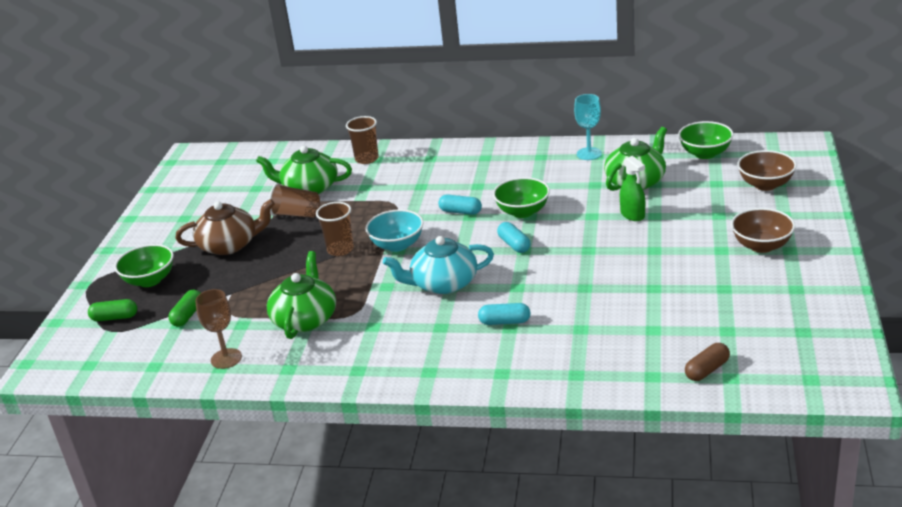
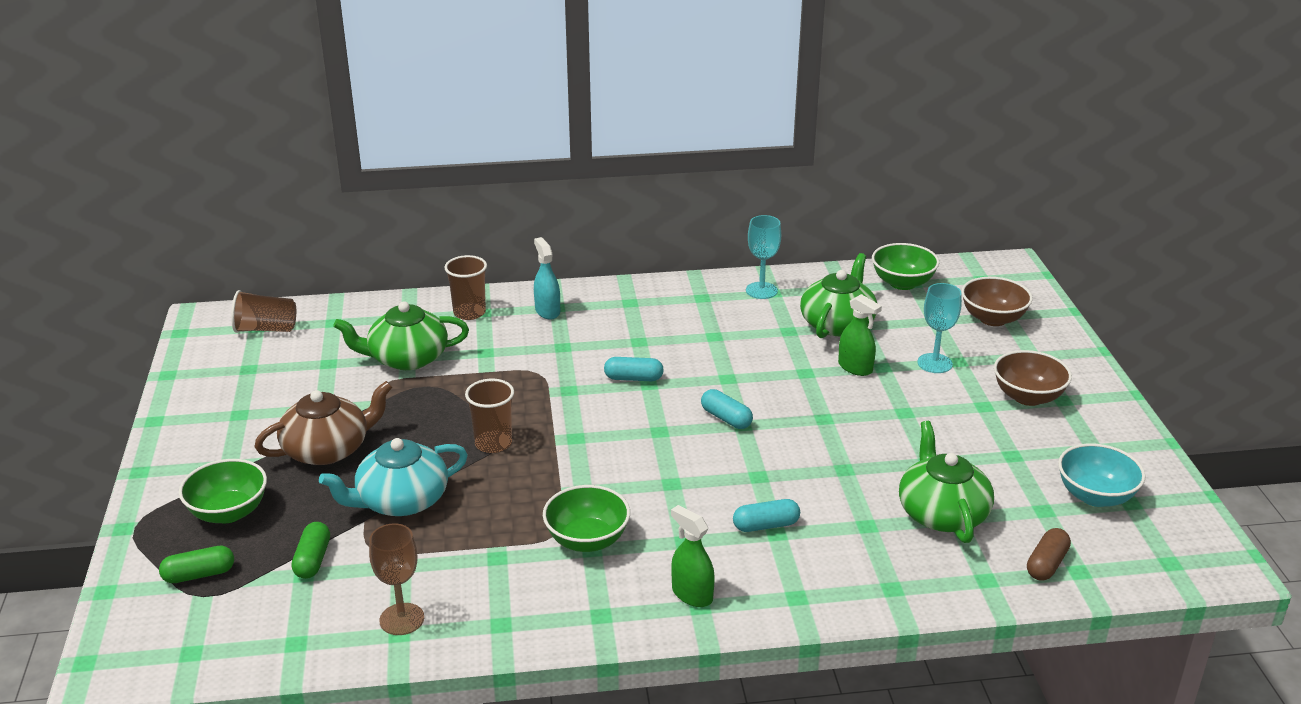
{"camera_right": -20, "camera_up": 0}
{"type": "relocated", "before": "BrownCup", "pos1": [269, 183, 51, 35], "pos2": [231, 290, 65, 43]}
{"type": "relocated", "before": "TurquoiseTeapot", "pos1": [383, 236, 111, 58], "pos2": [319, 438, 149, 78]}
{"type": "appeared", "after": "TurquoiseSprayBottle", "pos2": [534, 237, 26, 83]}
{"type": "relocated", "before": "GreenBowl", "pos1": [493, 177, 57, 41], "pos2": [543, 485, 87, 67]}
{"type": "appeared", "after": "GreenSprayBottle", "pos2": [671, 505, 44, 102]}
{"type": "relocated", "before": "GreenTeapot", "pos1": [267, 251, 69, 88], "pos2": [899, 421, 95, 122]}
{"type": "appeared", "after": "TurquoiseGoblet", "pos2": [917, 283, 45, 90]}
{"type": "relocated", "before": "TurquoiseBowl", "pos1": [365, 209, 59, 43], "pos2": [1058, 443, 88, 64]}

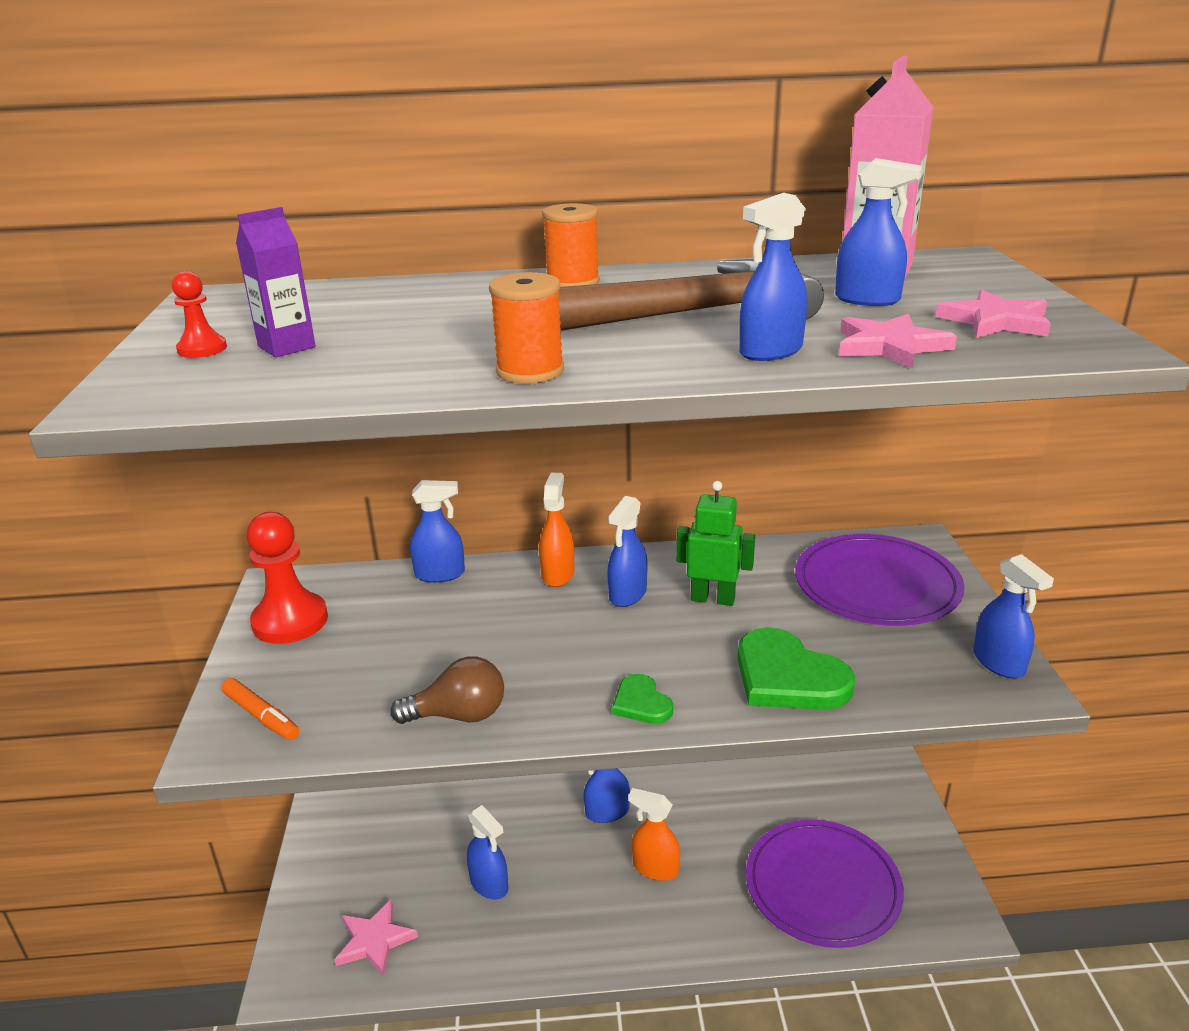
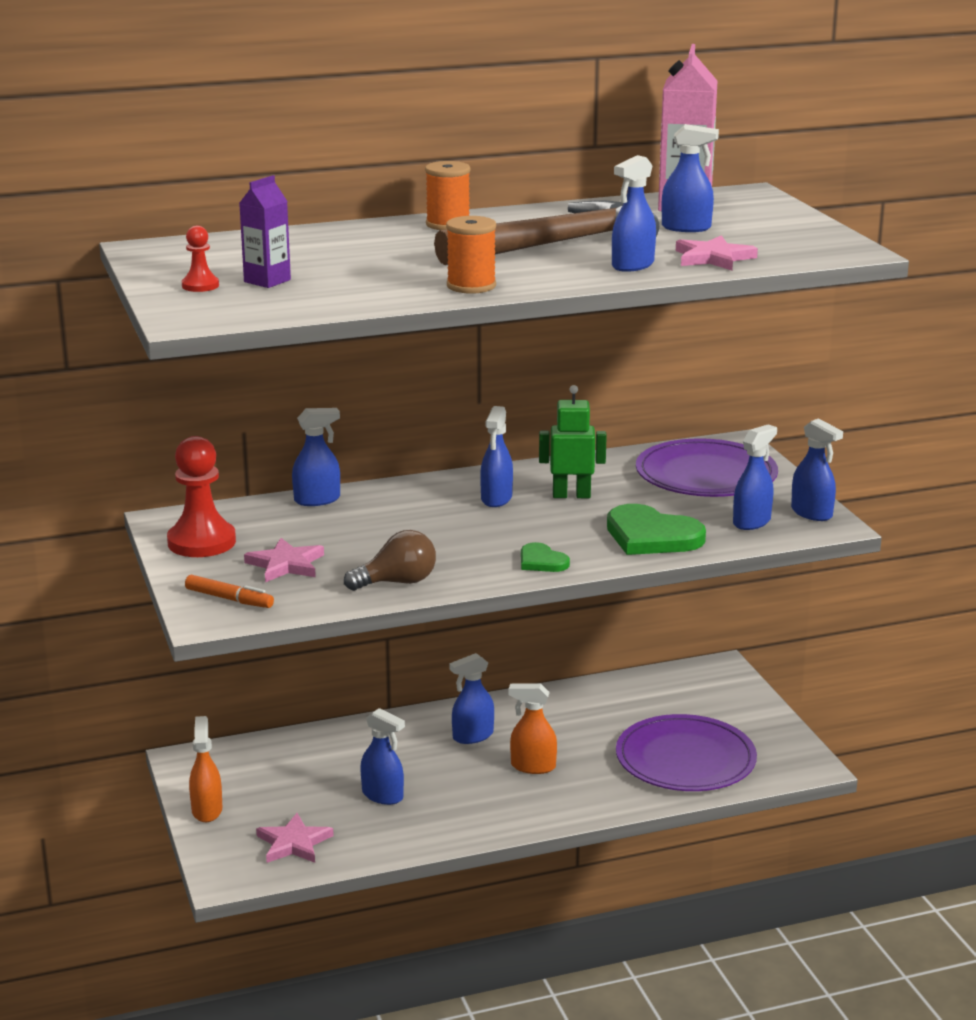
{"camera_right": -15, "camera_up": -5}
{"type": "relocated", "before": "OrangeSprayBottle", "pos1": [539, 473, 35, 114], "pos2": [189, 716, 33, 106]}
{"type": "relocated", "before": "PinkStar", "pos1": [935, 290, 116, 48], "pos2": [244, 538, 80, 44]}
{"type": "appeared", "after": "BlueSprayBottle", "pos2": [733, 424, 44, 106]}

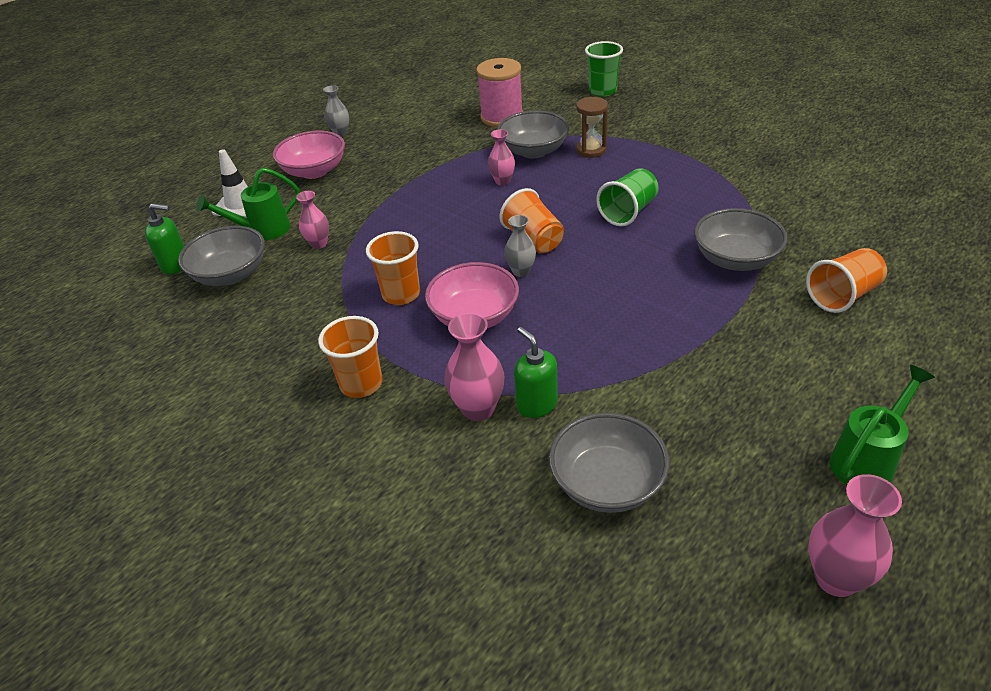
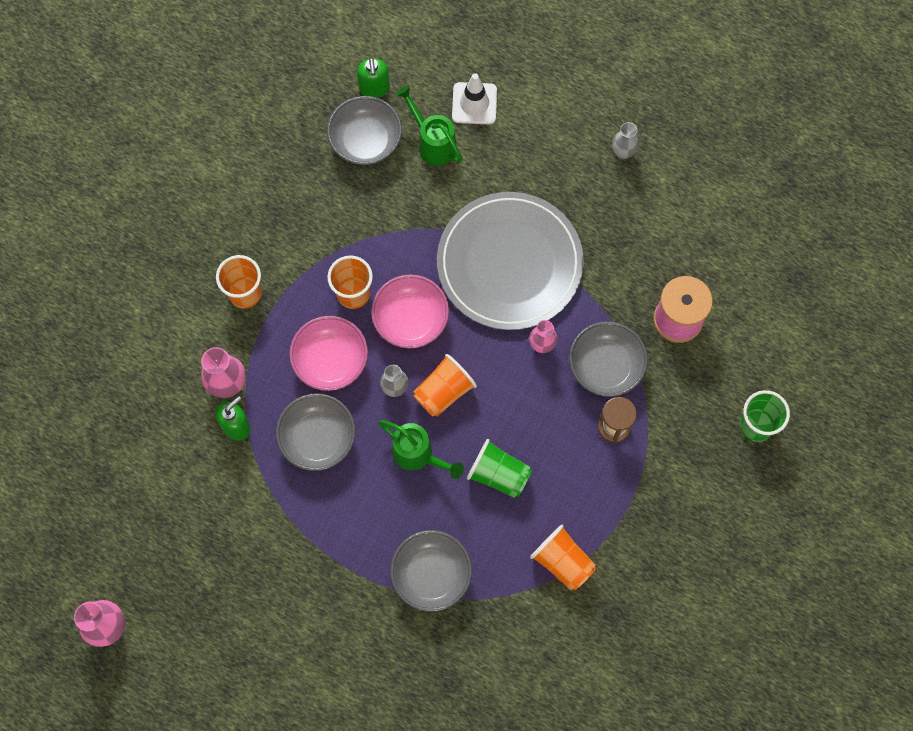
{"camera_right": 75, "camera_up": 30}
{"type": "relocated", "before": "GreyBowl", "pos1": [549, 413, 120, 100], "pos2": [276, 393, 79, 78]}
{"type": "relocated", "before": "PinkBowl", "pos1": [273, 131, 72, 48], "pos2": [371, 274, 78, 75]}
{"type": "relocated", "before": "GreenWateringCan", "pos1": [830, 365, 105, 120], "pos2": [379, 420, 85, 59]}
{"type": "appeared", "after": "GreyPlate", "pos2": [437, 192, 147, 138]}
{"type": "relocated", "before": "OrangeCup", "pos1": [806, 248, 81, 65], "pos2": [530, 525, 66, 65]}
{"type": "missing", "before": "PinkVase", "pos1": [296, 191, 33, 58]}

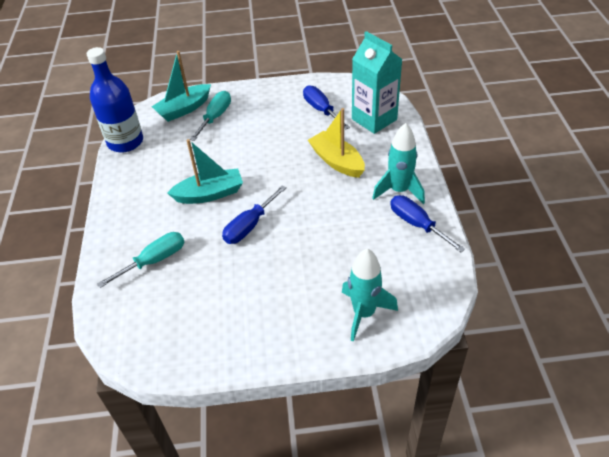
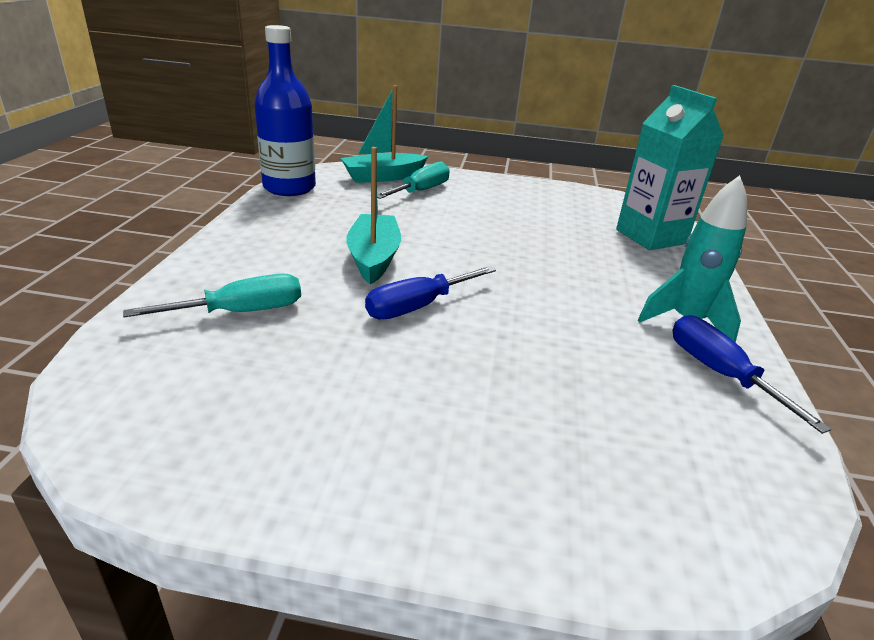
{"camera_right": 10, "camera_up": -15}
{"type": "spun", "before": "TurquoiseBoat", "pos1": [167, 139, 76, 65], "pos2": [346, 147, 55, 137], "turn": -90}
{"type": "missing", "before": "BlueScrewdriver", "pos1": [303, 85, 47, 45]}
{"type": "missing", "before": "YellowBoat", "pos1": [308, 108, 57, 70]}
{"type": "missing", "before": "TurquoiseRocket", "pos1": [342, 248, 56, 94]}

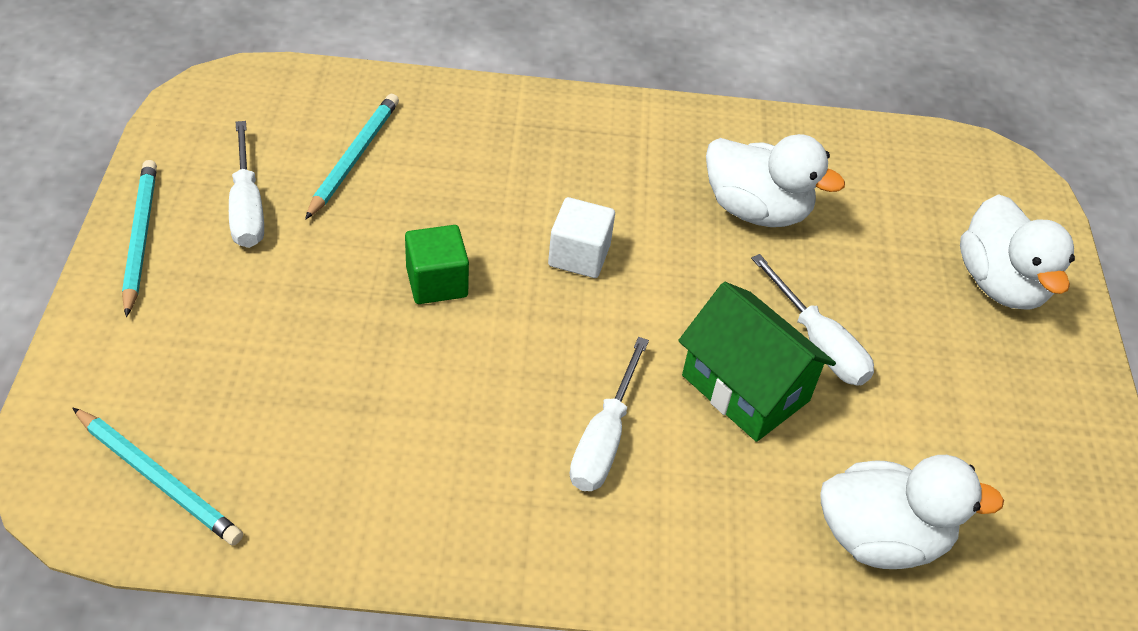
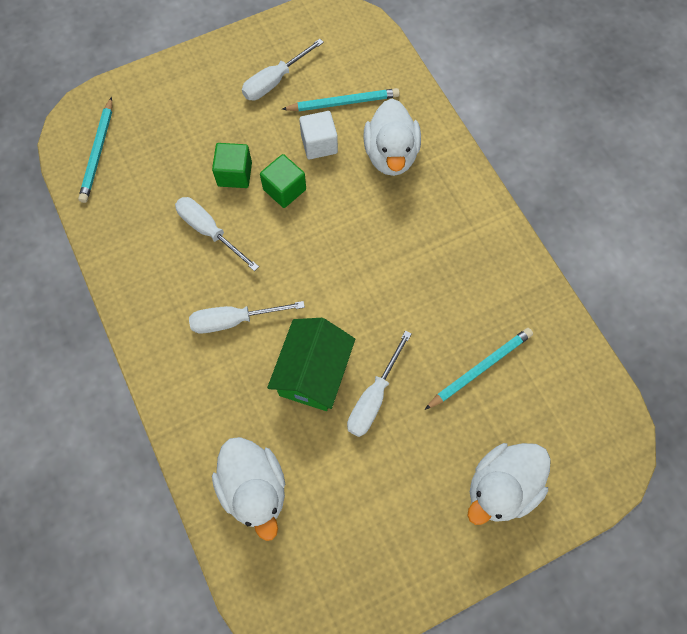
{"camera_right": 65, "camera_up": 20}
{"type": "appeared", "after": "WhiteScrewdriver", "pos2": [175, 197, 84, 74]}
{"type": "appeared", "after": "GreenCube", "pos2": [212, 143, 40, 45]}
{"type": "relocated", "before": "WhiteCube", "pos1": [548, 197, 67, 81], "pos2": [299, 111, 39, 48]}
{"type": "relocated", "before": "WhiteDuck", "pos1": [706, 134, 139, 93], "pos2": [363, 98, 58, 78]}
{"type": "relocated", "before": "TurquoisePencil", "pos1": [122, 160, 35, 157], "pos2": [425, 328, 108, 82]}

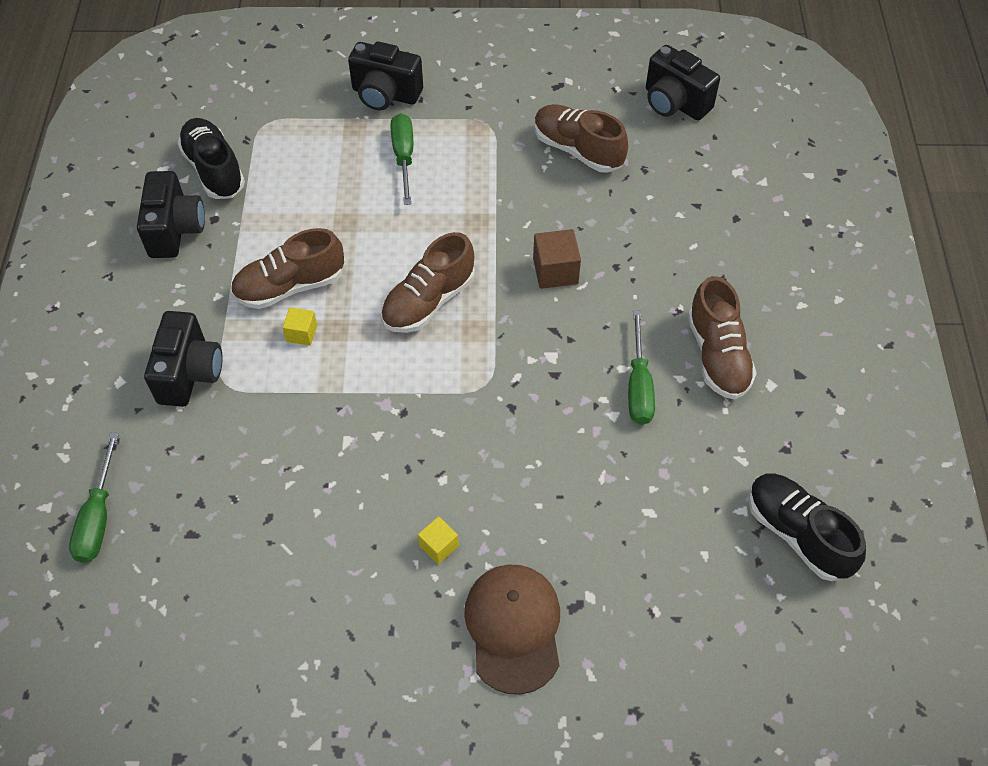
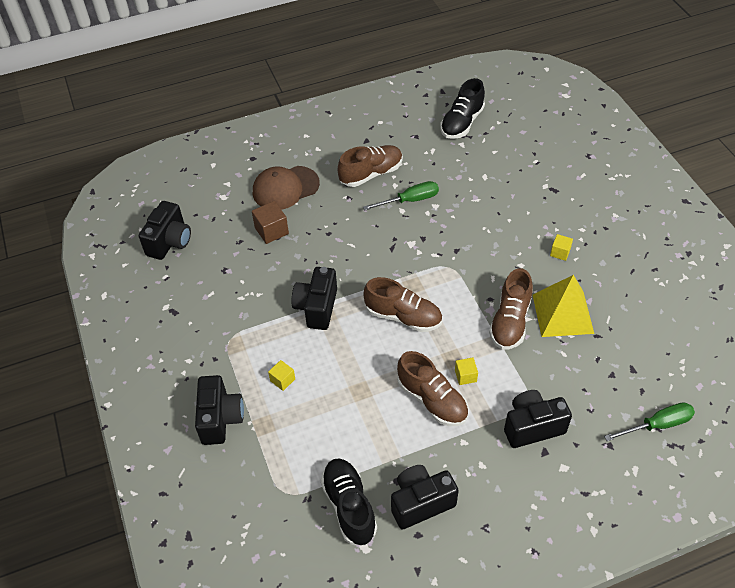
{"camera_right": -110, "camera_up": -5}
{"type": "relocated", "before": "BrownCube", "pos1": [533, 229, 48, 60], "pos2": [252, 201, 37, 43]}
{"type": "relocated", "before": "BrownCap", "pos1": [464, 564, 96, 131], "pos2": [253, 166, 67, 44]}
{"type": "exchanged", "before": "GreenScrewdriver", "after": "YellowCube", "pos1": [391, 113, 22, 92], "pos2": [268, 360, 27, 31]}
{"type": "appeared", "after": "BlackCamera", "pos2": [292, 267, 45, 63]}
{"type": "spun", "before": "BlackShoe", "pos1": [177, 118, 68, 81], "pos2": [320, 458, 57, 87], "turn": 120}
{"type": "relocated", "before": "BrownShoe", "pos1": [535, 104, 93, 68], "pos2": [489, 268, 44, 82]}
{"type": "appeared", "after": "YellowPyramid", "pos2": [533, 275, 61, 62]}

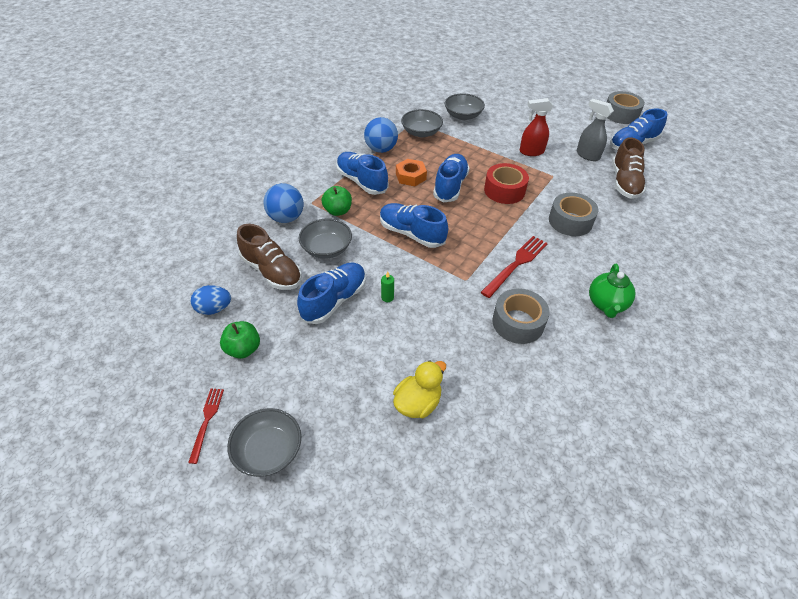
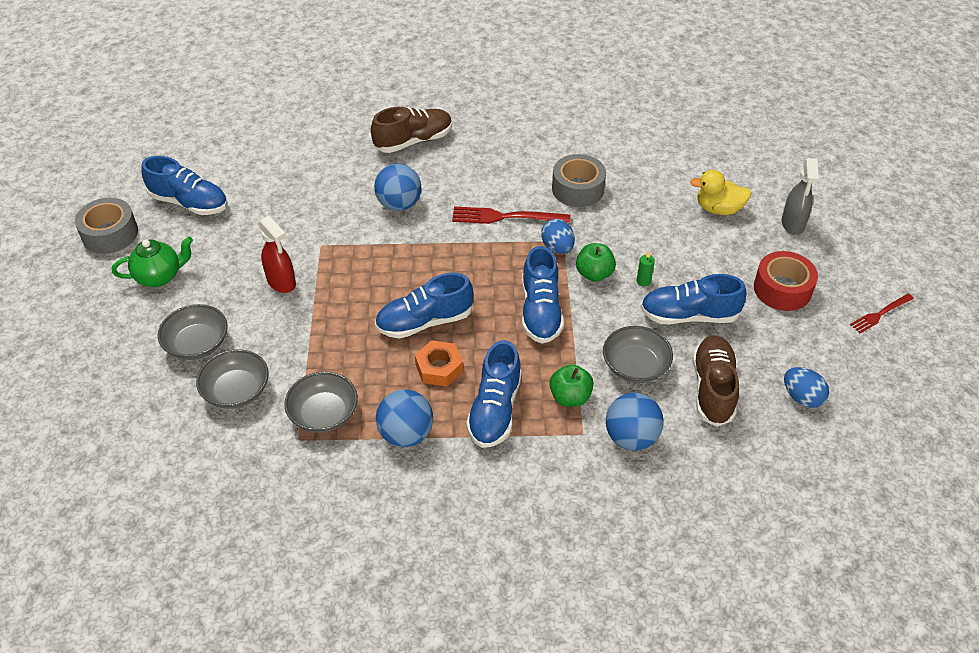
{"camera_right": -125, "camera_up": 0}
{"type": "relocated", "before": "GreenTeapot", "pos1": [589, 264, 47, 54], "pos2": [112, 237, 81, 50]}
{"type": "relocated", "before": "GreyBowl", "pos1": [227, 408, 74, 69], "pos2": [158, 304, 70, 56]}
{"type": "relocated", "before": "BrownShoe", "pos1": [612, 137, 34, 62], "pos2": [371, 107, 81, 46]}
{"type": "exchanged", "before": "GreyTape", "after": "BlueBall", "pos1": [549, 193, 49, 43], "pos2": [374, 163, 47, 48]}
{"type": "appeared", "after": "BlueEgg", "pos2": [541, 219, 34, 35]}
{"type": "relocated", "before": "GreenApple", "pos1": [220, 321, 40, 38], "pos2": [576, 243, 40, 39]}
{"type": "relocated", "before": "RedTape", "pos1": [484, 163, 45, 41], "pos2": [754, 251, 64, 60]}
{"type": "relocated", "before": "GreySprayBottle", "pos1": [577, 99, 37, 62], "pos2": [782, 158, 37, 77]}

